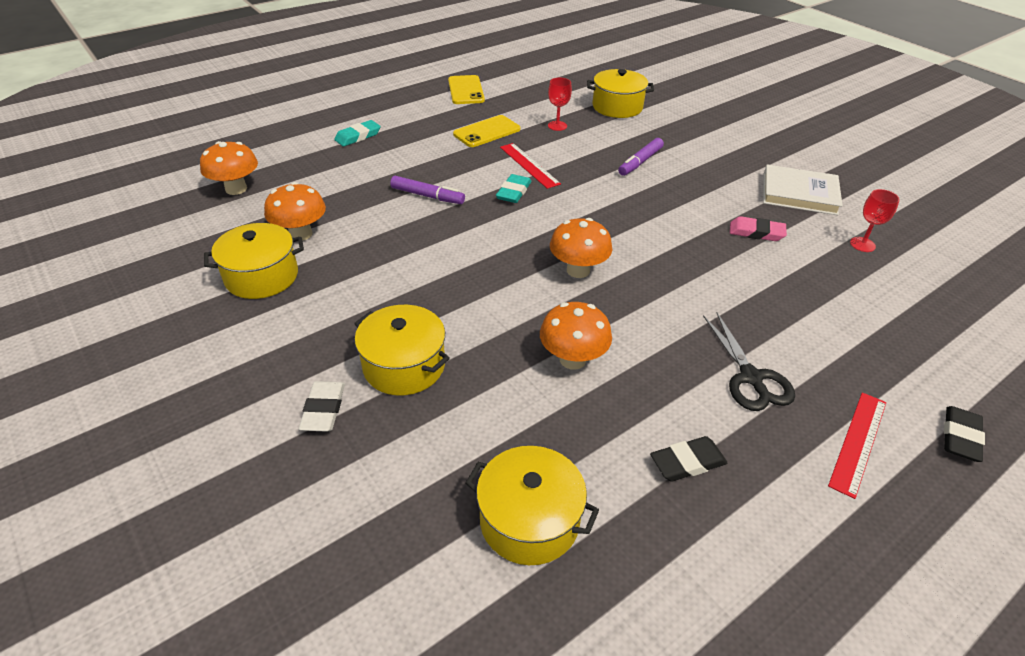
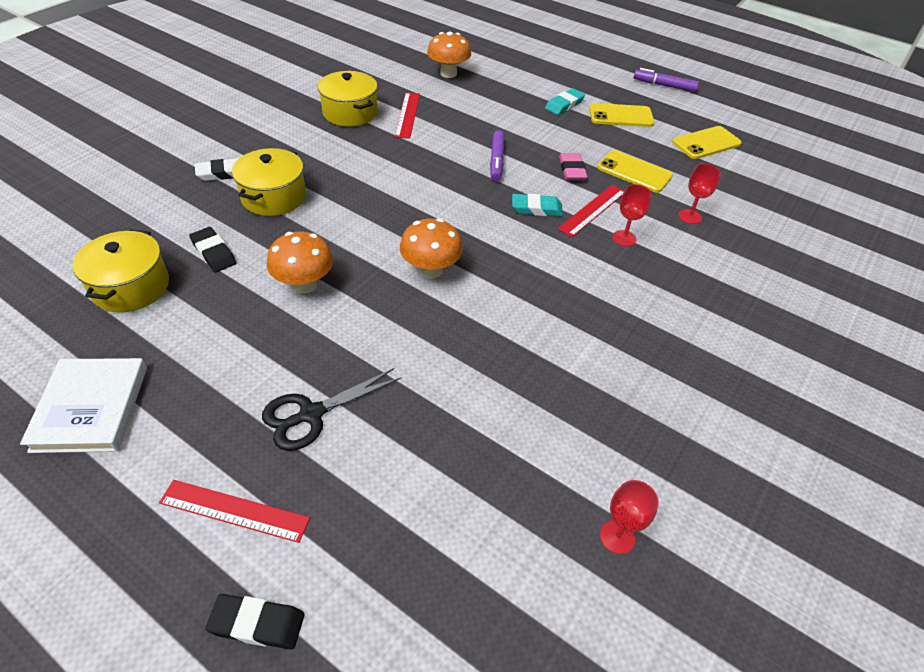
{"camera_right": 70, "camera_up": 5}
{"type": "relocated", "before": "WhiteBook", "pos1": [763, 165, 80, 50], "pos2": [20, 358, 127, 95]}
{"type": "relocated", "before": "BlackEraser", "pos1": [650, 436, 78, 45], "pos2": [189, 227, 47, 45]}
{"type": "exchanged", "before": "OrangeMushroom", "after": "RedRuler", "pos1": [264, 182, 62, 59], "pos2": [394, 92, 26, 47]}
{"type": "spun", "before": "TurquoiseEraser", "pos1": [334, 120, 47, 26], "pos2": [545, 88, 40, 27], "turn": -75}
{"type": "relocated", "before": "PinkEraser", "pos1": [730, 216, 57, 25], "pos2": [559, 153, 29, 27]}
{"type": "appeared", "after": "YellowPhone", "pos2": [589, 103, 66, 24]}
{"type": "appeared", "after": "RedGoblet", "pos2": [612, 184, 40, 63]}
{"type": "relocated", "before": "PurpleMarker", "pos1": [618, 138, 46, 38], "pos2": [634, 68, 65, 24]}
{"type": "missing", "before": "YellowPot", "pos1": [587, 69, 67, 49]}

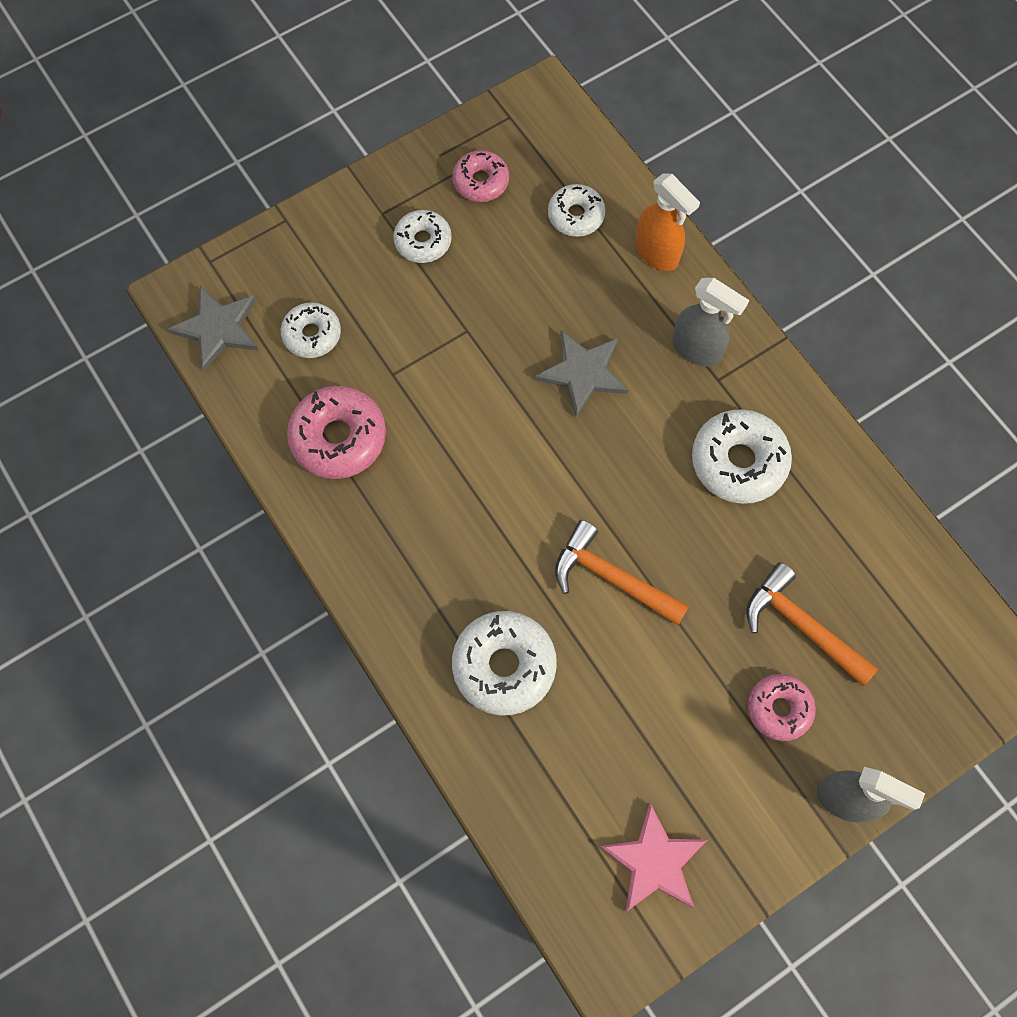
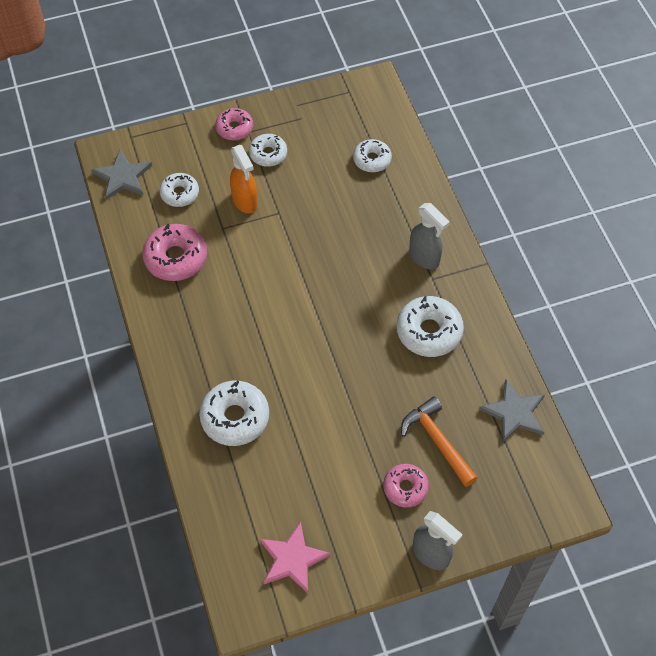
{"camera_right": 15, "camera_up": -10}
{"type": "relocated", "before": "PinkDonut", "pos1": [452, 150, 57, 52], "pos2": [215, 108, 38, 32]}
{"type": "relocated", "before": "OrangeSprayBottle", "pos1": [636, 173, 64, 98], "pos2": [230, 145, 28, 68]}
{"type": "relocated", "before": "GreyStar", "pos1": [534, 330, 94, 87], "pos2": [479, 379, 66, 64]}
{"type": "missing", "before": "OrangeHammer", "pos1": [555, 520, 134, 105]}

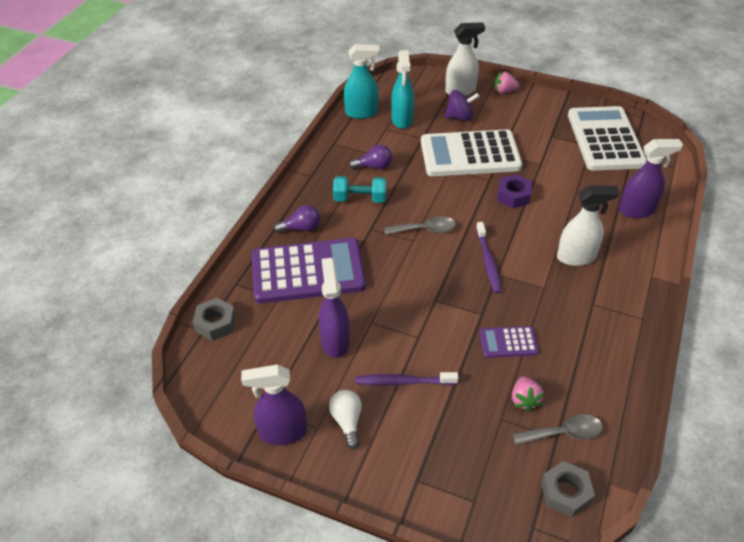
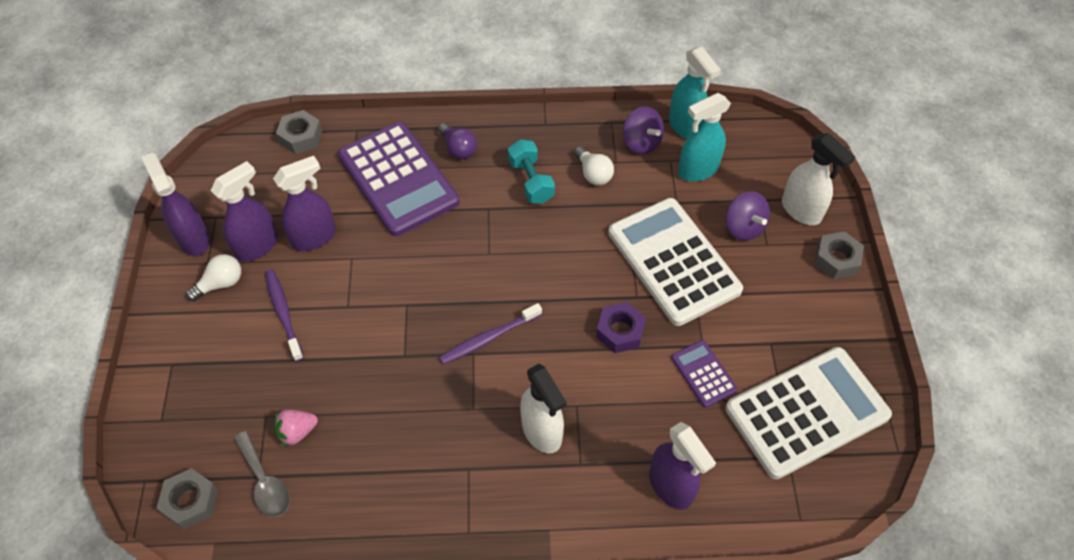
{"camera_right": 65, "camera_up": 10}
{"type": "appeared", "after": "PurpleSprayBottle", "pos2": [211, 161, 67, 101]}
{"type": "colour", "before": "PurpleLightBulb", "after": "WhiteLightBulb", "pos1": [349, 145, 43, 24], "pos2": [574, 146, 40, 39]}
{"type": "appeared", "after": "PurpleSpinningTop", "pos2": [623, 106, 41, 48]}
{"type": "relocated", "before": "PurpleCalculator", "pos1": [479, 326, 60, 32], "pos2": [671, 340, 67, 68]}
{"type": "exchanged", "before": "PinkStrawberry", "after": "GreyNut", "pos1": [494, 71, 25, 22], "pos2": [814, 231, 50, 48]}
{"type": "missing", "before": "GreySpoon", "pos1": [384, 216, 72, 19]}

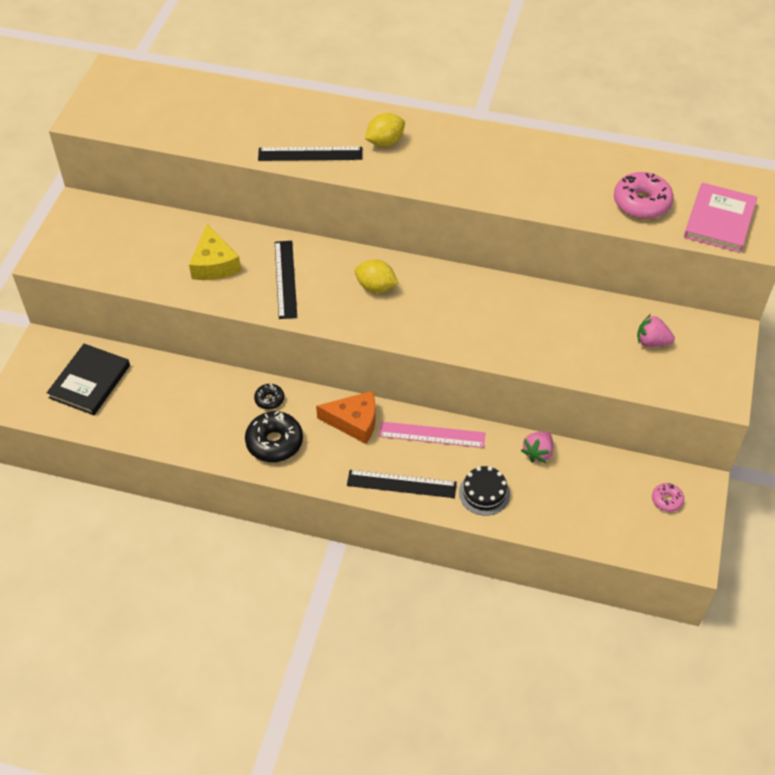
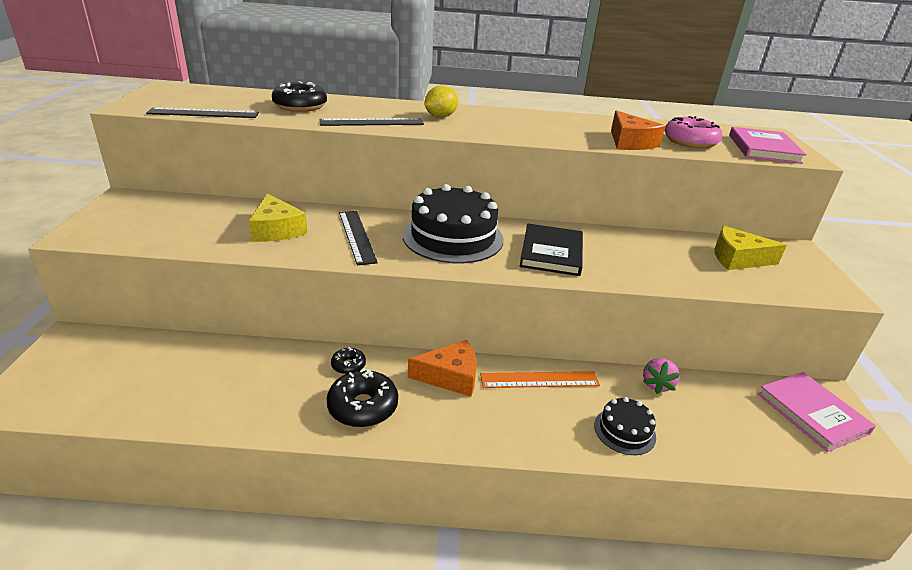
{"camera_right": -15, "camera_up": -20}
{"type": "relocated", "before": "BlackRuler", "pos1": [347, 470, 110, 28], "pos2": [146, 107, 113, 11]}
{"type": "appeared", "after": "BlackDonut", "pos2": [272, 81, 55, 31]}
{"type": "exchanged", "before": "YellowLemon", "after": "BlackCake", "pos1": [355, 259, 43, 34], "pos2": [403, 184, 101, 79]}
{"type": "colour", "before": "PinkRuler", "after": "OrangeRuler", "pos1": [379, 421, 106, 27], "pos2": [480, 371, 120, 17]}
{"type": "relocated", "before": "BlackBook", "pos1": [47, 344, 83, 71], "pos2": [520, 224, 63, 52]}
{"type": "appeared", "after": "OrangeCheese", "pos2": [611, 110, 54, 40]}
{"type": "exchanged", "before": "PinkStrawberry", "after": "YellowCheese", "pos1": [637, 314, 38, 33], "pos2": [715, 226, 72, 44]}
{"type": "exchanged", "before": "PinkDonut", "after": "PinkBook", "pos1": [652, 483, 32, 29], "pos2": [758, 372, 118, 80]}

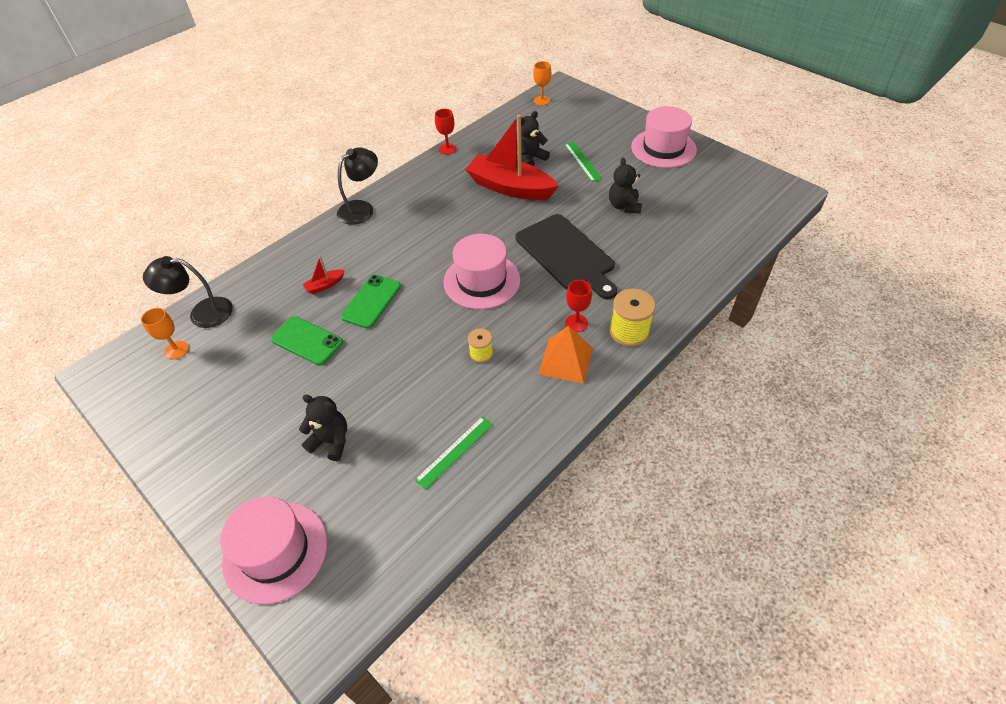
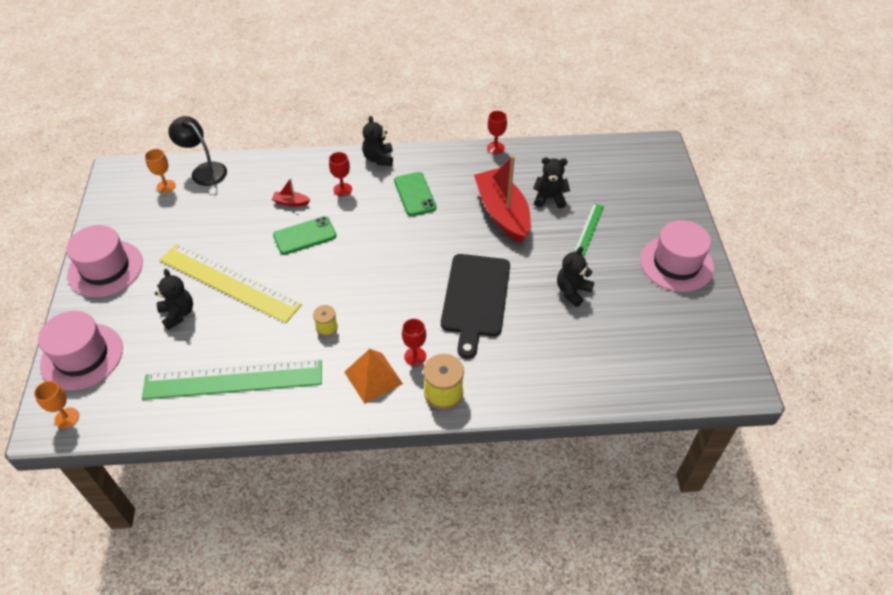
{"camera_right": 40, "camera_up": 0}
{"type": "relocated", "before": "OrangeGoblet", "pos1": [533, 61, 18, 44], "pos2": [34, 381, 45, 48]}
{"type": "relocated", "before": "PinkHat", "pos1": [443, 234, 77, 75], "pos2": [66, 225, 77, 72]}
{"type": "size", "before": "GreenRuler", "pos1": [415, 416, 78, 74], "pos2": [142, 360, 180, 40], "scale": 2.11}
{"type": "appeared", "after": "YellowRuler", "pos2": [160, 244, 142, 79]}
{"type": "appeared", "after": "RedGoblet", "pos2": [329, 152, 23, 45]}
{"type": "exchanged", "before": "BlackLamp", "after": "BlackTeddyBear", "pos1": [337, 147, 41, 78], "pos2": [362, 116, 31, 50]}
{"type": "relocated", "before": "GreenPhone", "pos1": [271, 316, 72, 49], "pos2": [394, 172, 43, 44]}

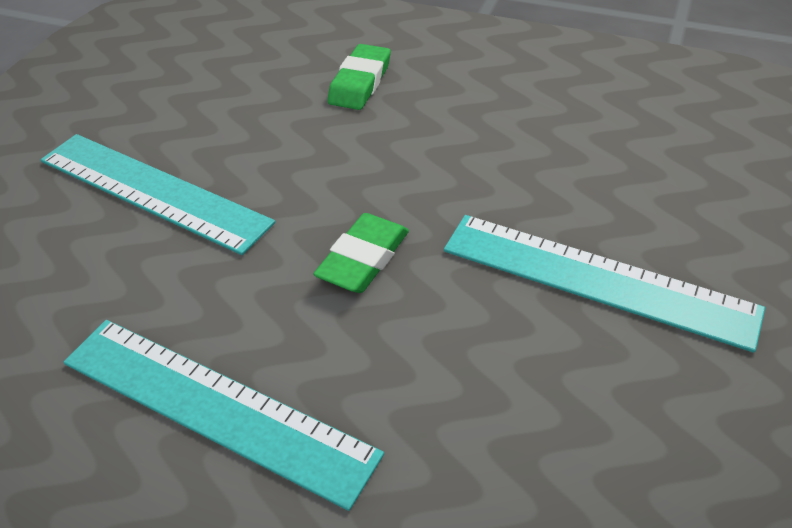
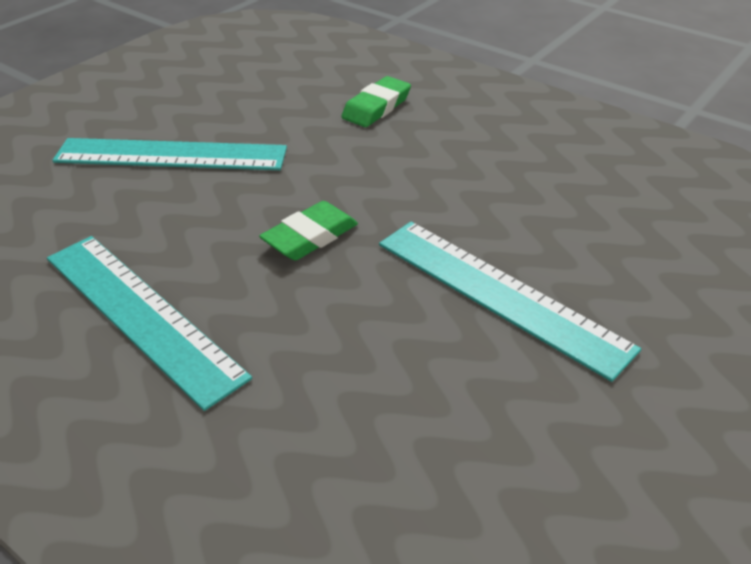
{"camera_right": 15, "camera_up": -5}
{"type": "spun", "before": "TurquoiseRuler", "pos1": [40, 134, 235, 121], "pos2": [52, 138, 235, 32], "turn": -45}

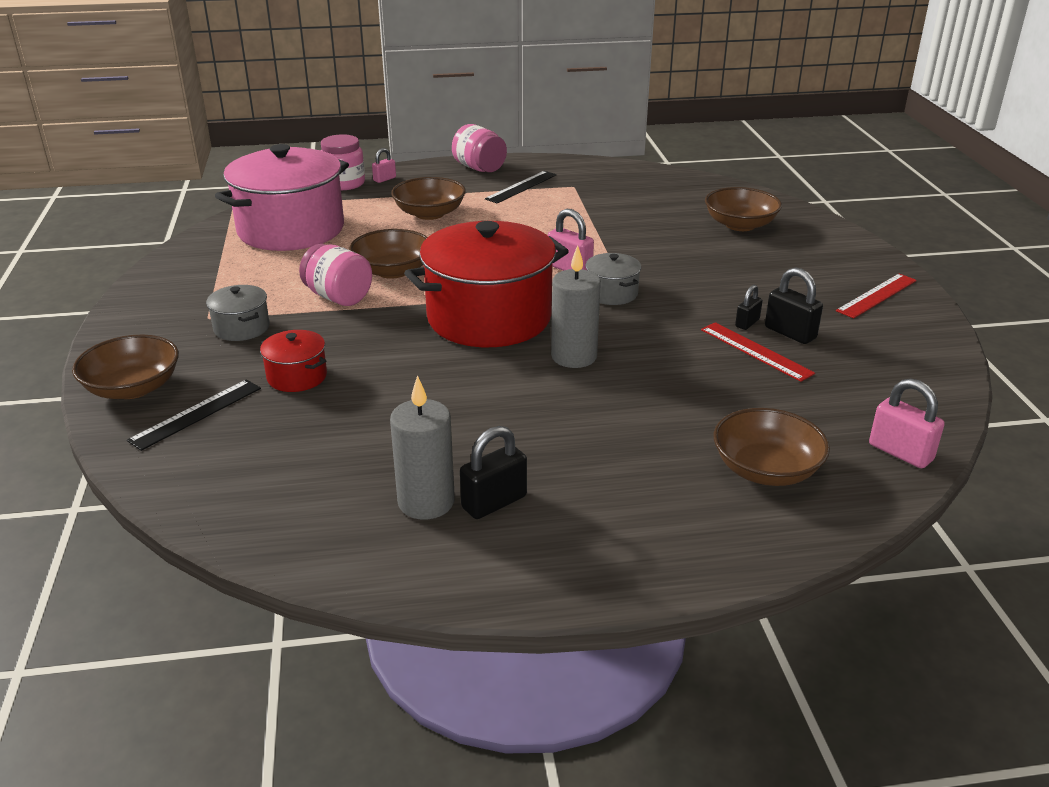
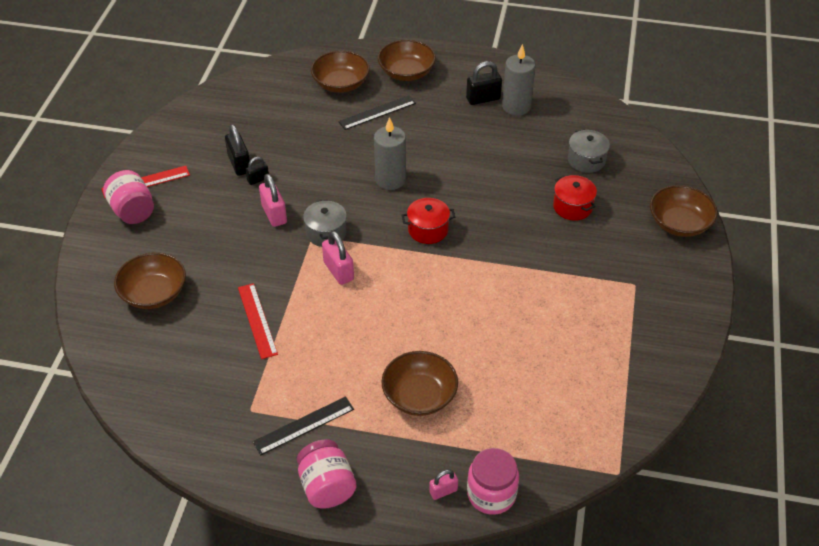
{"camera_right": -160, "camera_up": 15}
{"type": "relocated", "before": "PinkJar", "pos1": [299, 244, 73, 62], "pos2": [103, 170, 51, 54]}
{"type": "relocated", "before": "RedRuler", "pos1": [701, 322, 114, 60], "pos2": [238, 283, 40, 76]}
{"type": "relocated", "before": "PinkPadlock", "pos1": [869, 379, 76, 89], "pos2": [259, 174, 28, 53]}
{"type": "relocated", "before": "BlackRuler", "pos1": [127, 379, 134, 72], "pos2": [338, 95, 78, 35]}
{"type": "relocated", "before": "BrownBowl", "pos1": [349, 229, 79, 50], "pos2": [378, 40, 58, 41]}
{"type": "size", "before": "RedPot", "pos1": [404, 221, 165, 126], "pos2": [402, 198, 53, 46], "scale": 0.44}
{"type": "relocated", "before": "GreyPot", "pos1": [206, 285, 64, 56], "pos2": [568, 129, 42, 44]}
{"type": "missing", "before": "PinkPot", "pos1": [215, 144, 134, 107]}

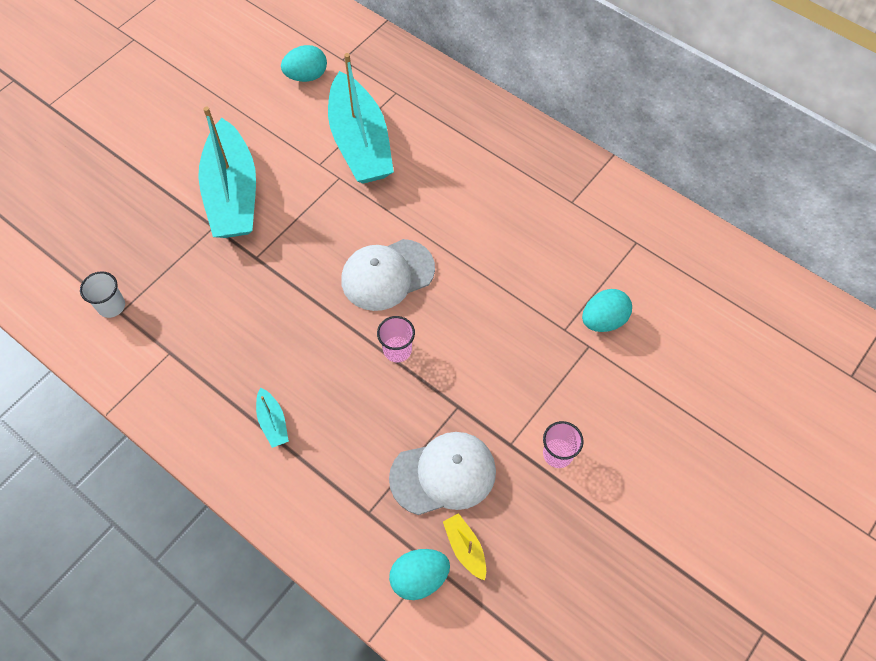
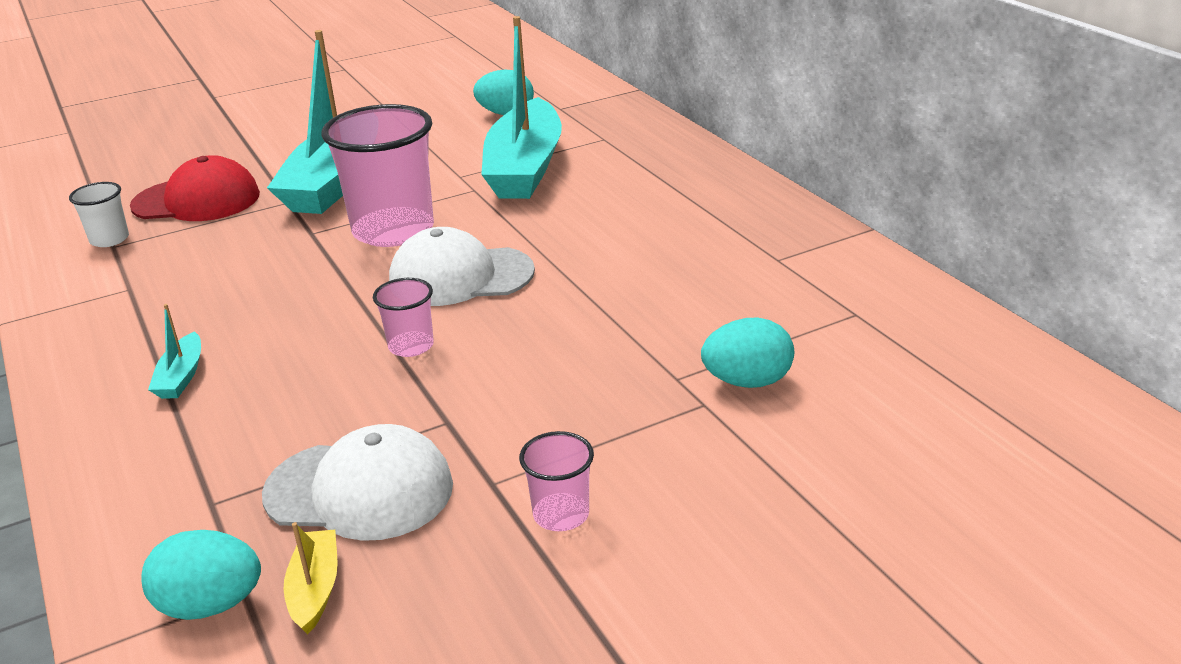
{"camera_right": 25, "camera_up": -30}
{"type": "appeared", "after": "RedCap", "pos2": [130, 155, 130, 66]}
{"type": "appeared", "after": "PinkCup", "pos2": [322, 104, 112, 143]}

